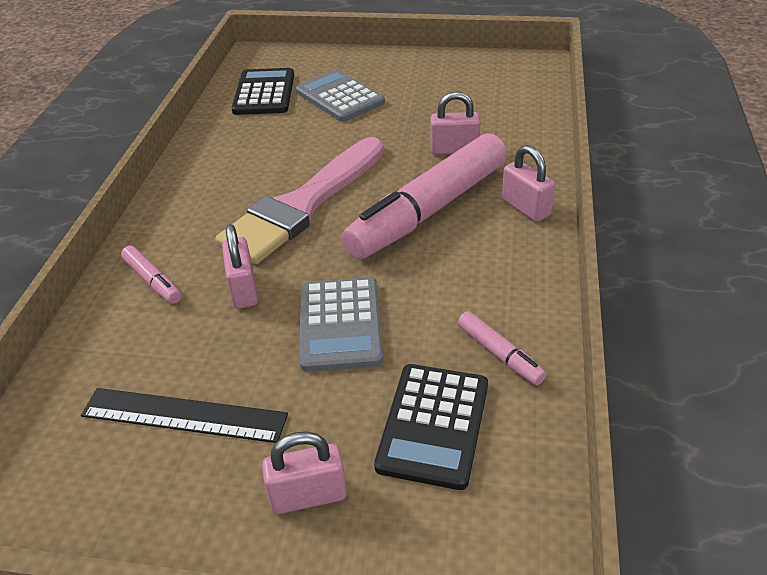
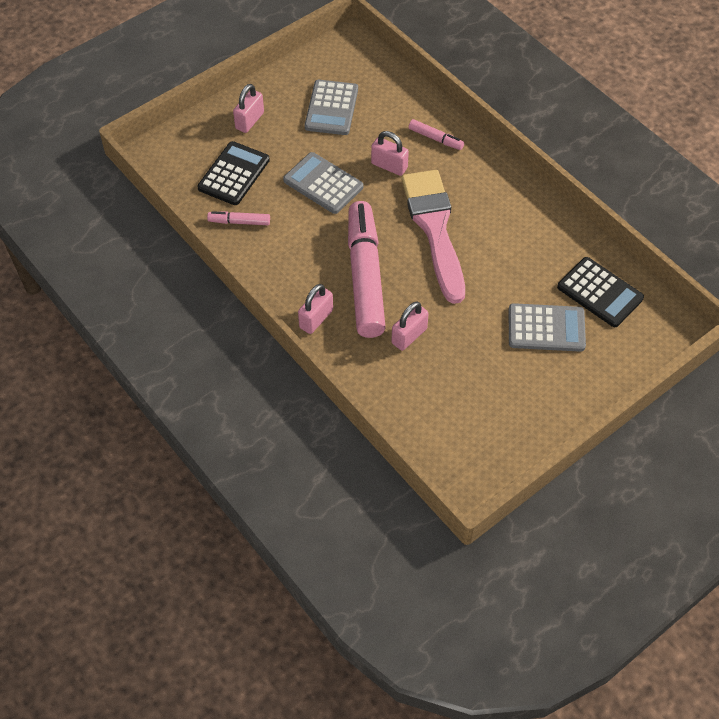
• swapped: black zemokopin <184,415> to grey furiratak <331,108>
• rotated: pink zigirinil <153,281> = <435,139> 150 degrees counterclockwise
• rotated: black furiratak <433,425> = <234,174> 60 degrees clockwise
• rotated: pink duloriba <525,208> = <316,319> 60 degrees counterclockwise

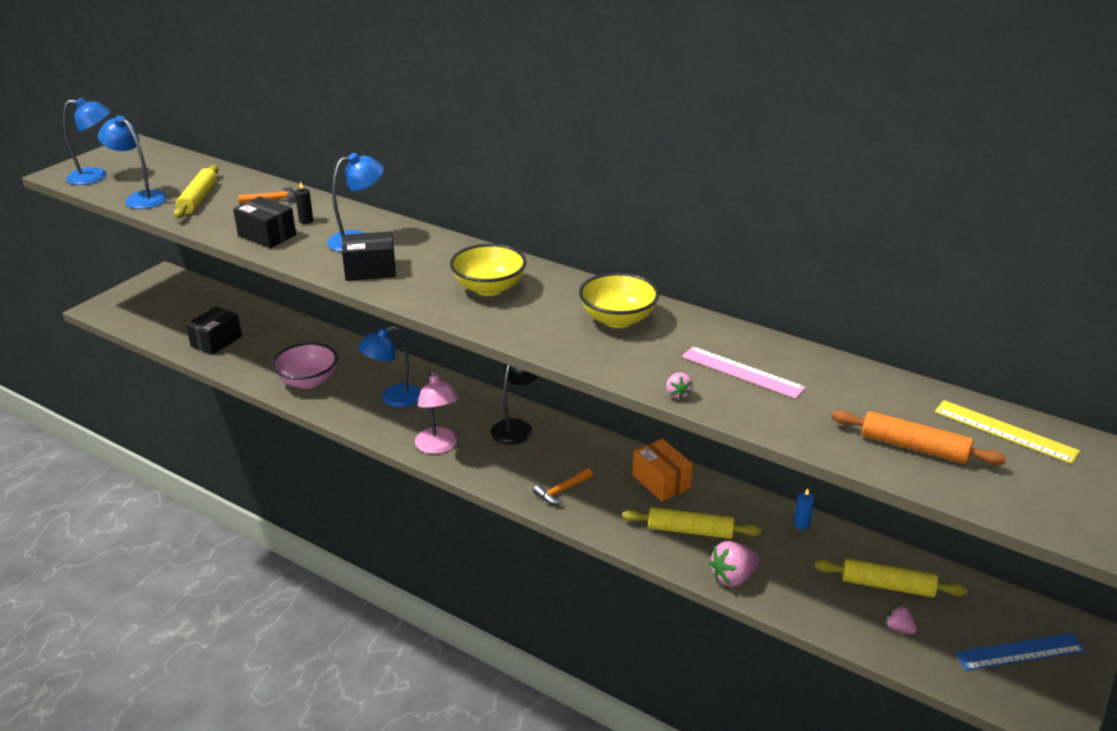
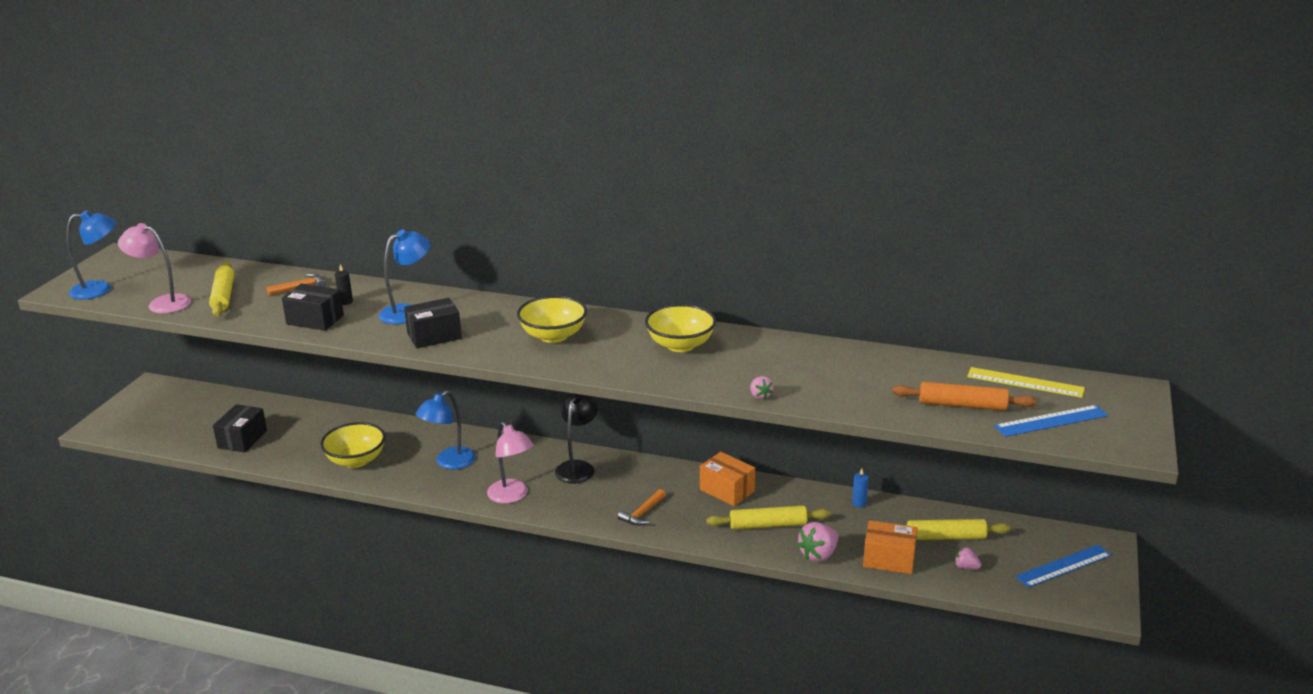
• gone: pink zemokopin <742,372>
• new: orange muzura <889,559>
• new: blue zemokopin <1051,421>
• repainted: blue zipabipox <140,198> to pink zipabipox <162,303>
• repainted: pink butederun <308,381> to yellow butederun <356,460>

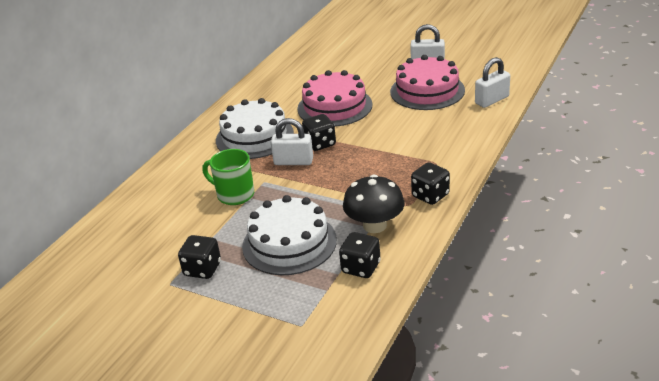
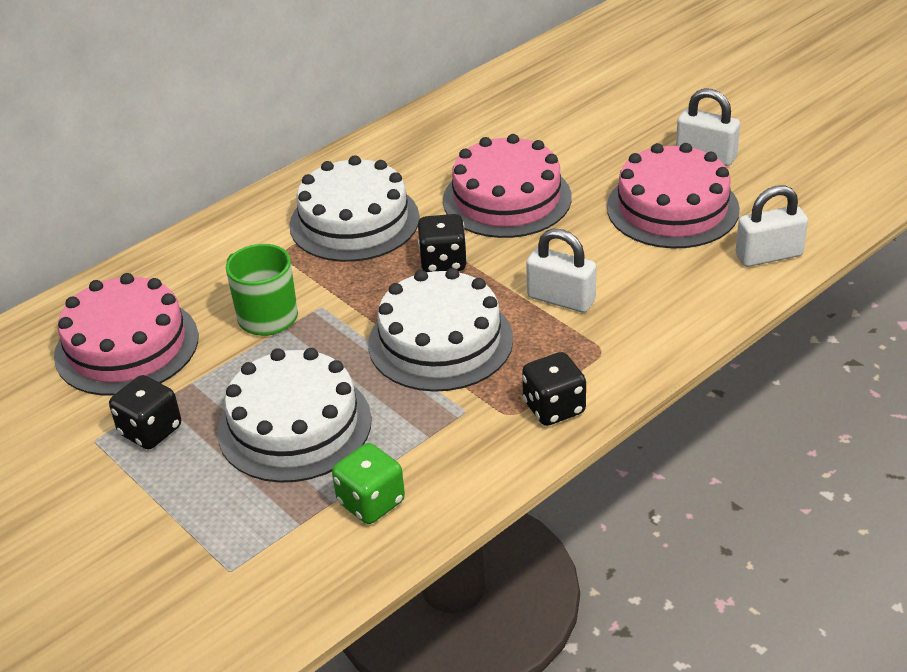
• gone: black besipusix <374,225>
• new: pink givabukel <127,346>
• new: white givabukel <440,341>
• shifted: white duloriba <293,161> to <561,299>
• repainted: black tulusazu <361,268> to green tulusazu <371,502>

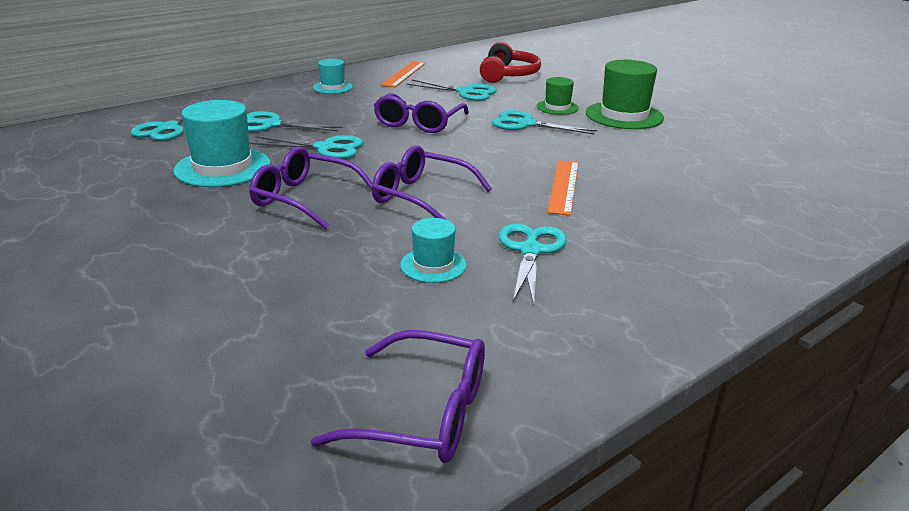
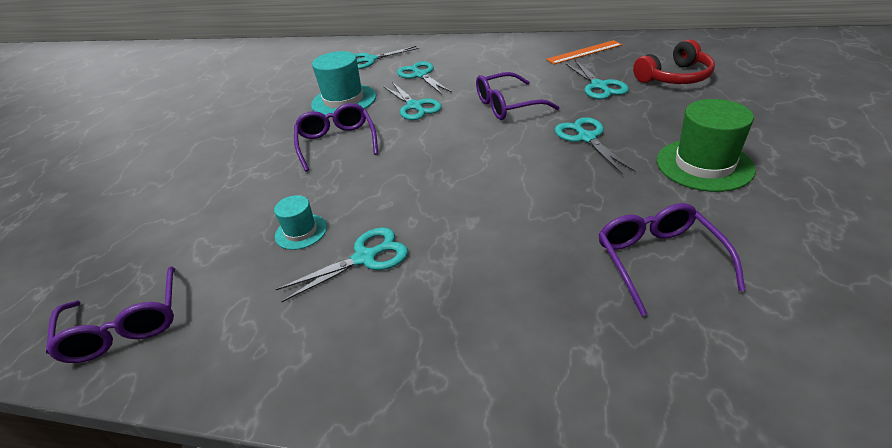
• gone: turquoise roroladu <332,87>
• gone: green roroladu <557,107>
• gone: orange zemokopin <564,186>
• shifted: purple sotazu <422,197> to <659,261>

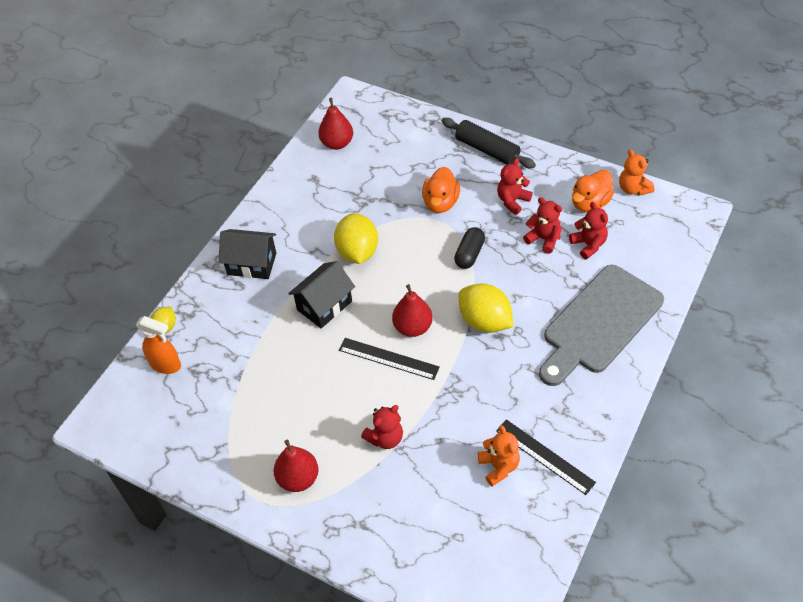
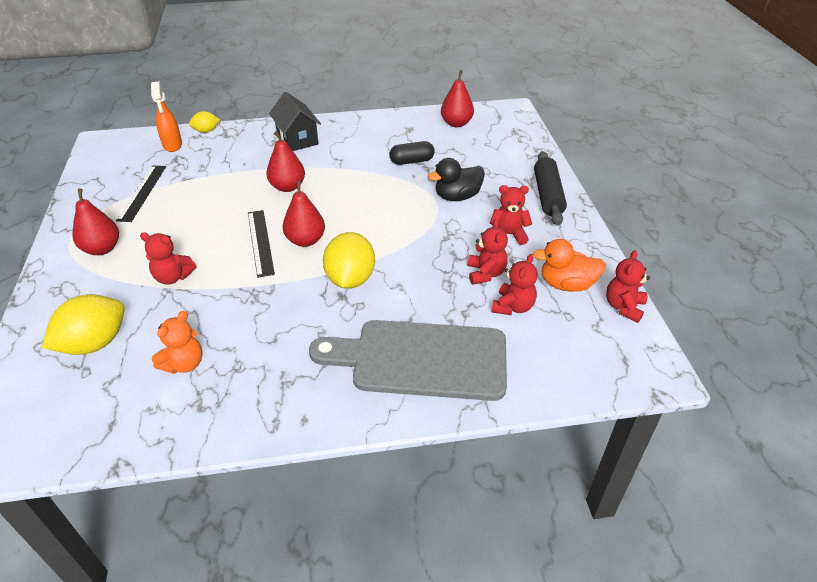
• shifted: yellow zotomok <357,252> to <94,343>
• shifted: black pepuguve <469,254> to <412,161>
• shifted: black zemokopin <545,456> to <142,192>
• swapped: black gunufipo <324,305> to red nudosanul <287,187>
• repainted: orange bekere <440,203> to black bekere <457,197>
• repainted: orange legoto <633,189> to red legoto <623,307>

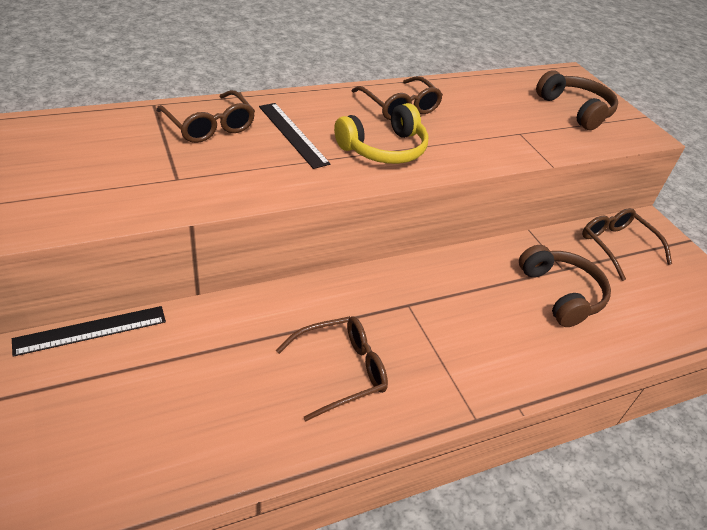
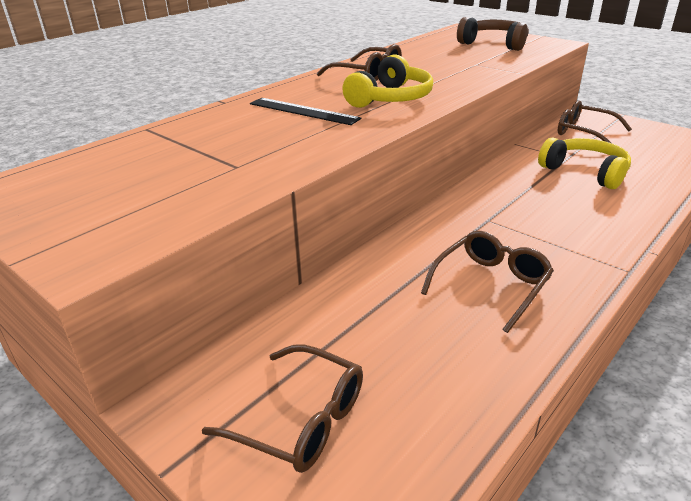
• gone: black zemokopin <91,330>
• shifted: brown sotazu <209,126> to <300,419>
• repainted: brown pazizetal <561,294> to yellow pazizetal <585,172>

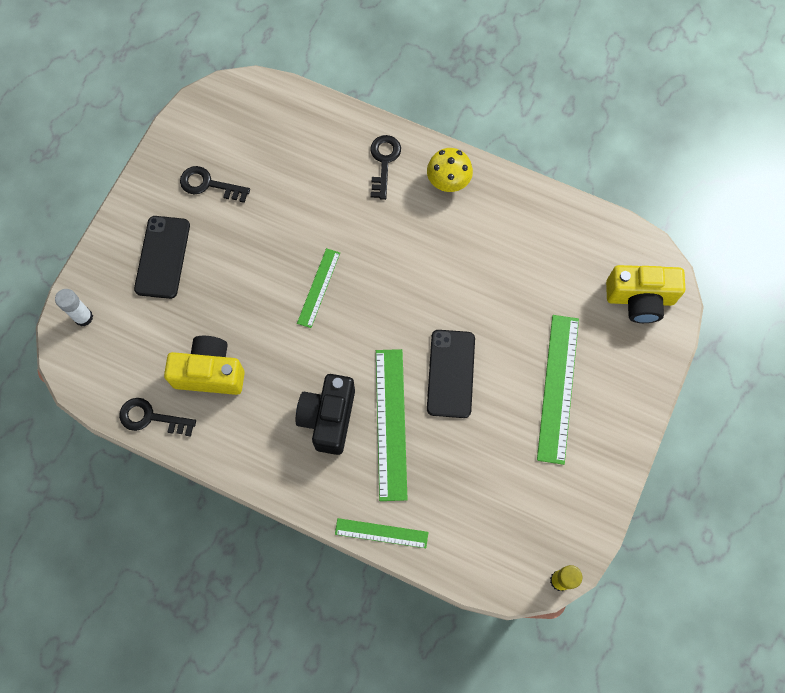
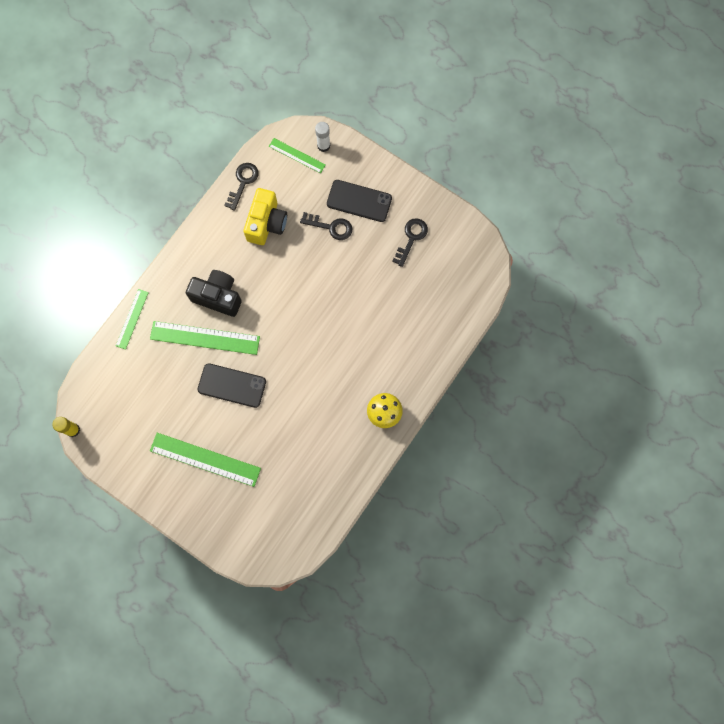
• gone: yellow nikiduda <640,299>
• shifted: green zemokopin <318,287> to <297,155>
• shifted: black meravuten <384,162> to <331,227>

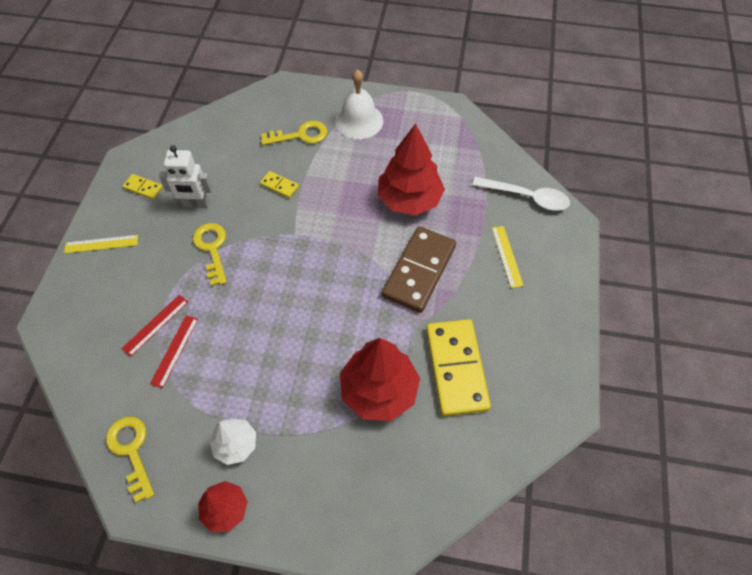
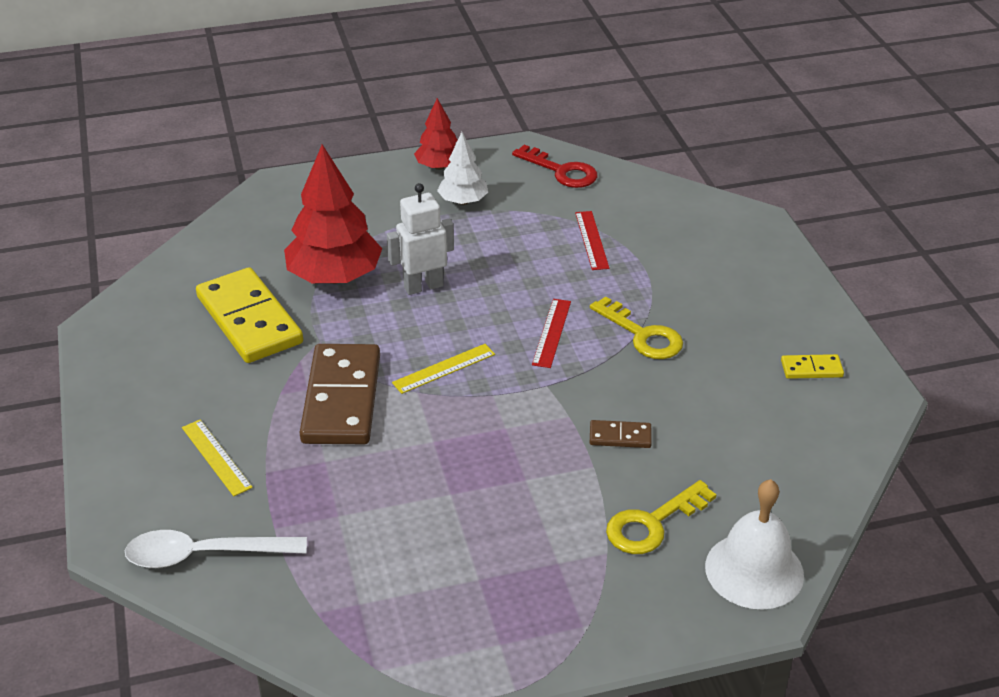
• gone: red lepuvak <409,199>
• shifted: yellow zemokopin <101,244> to <444,368>
• shifted: red zemokopin <155,325> to <551,332>
• shifted: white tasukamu <196,204> to <423,286>
• shifted: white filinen <359,121> to <754,570>
• repainted: yellow meravuten <132,451> to red meravuten <561,171>
• repainted: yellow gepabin <279,186> to brown gepabin <620,437>

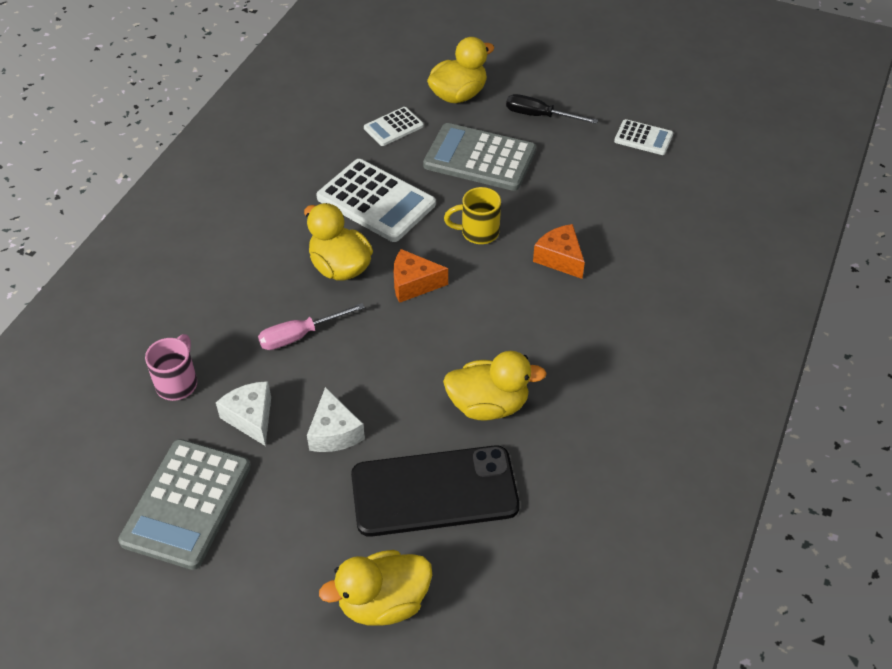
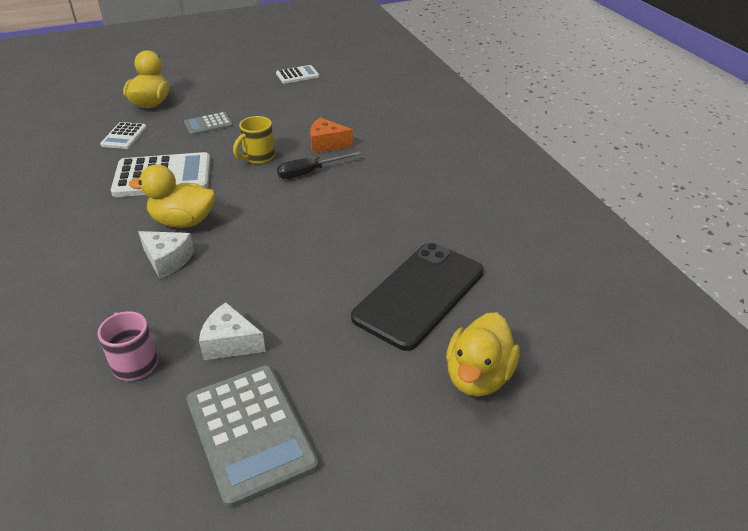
• gone: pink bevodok <300,335>
• gone: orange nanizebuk <413,284>
• gone: yellow bekere <488,405>
• shifted: white nanizebuk <334,432> to <167,260>
• shifted: black bevodok <539,116> to <309,172>
• scaled: grey furiratak <479,158> = <208,124> x0.53

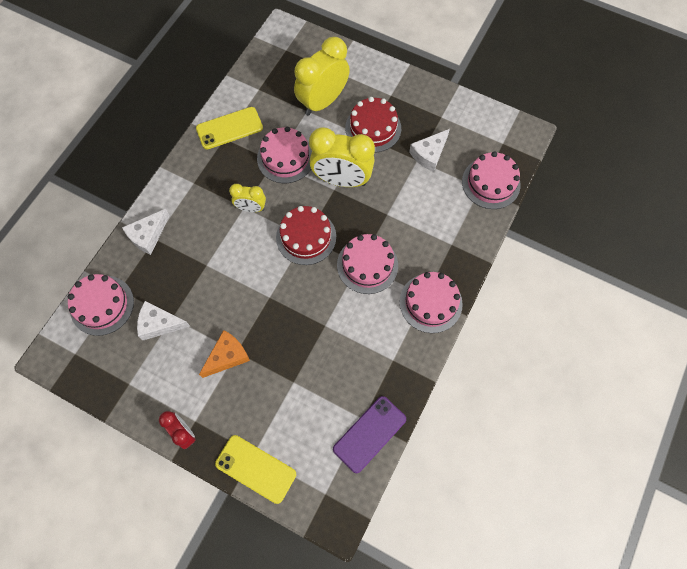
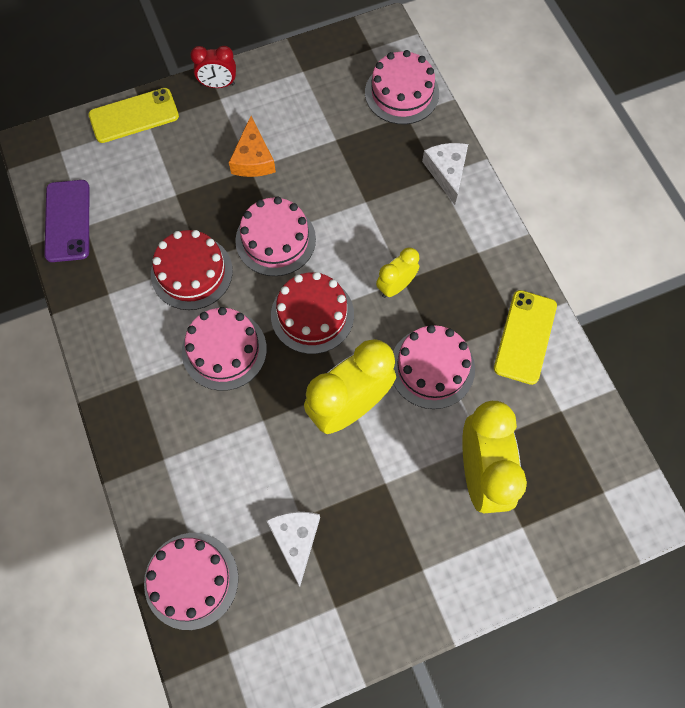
• gone: white nanizebuk <159,324>
• shifted: red givabukel <373,128> to <191,272>
• shifted: pink givabukel <430,303> to <275,240>

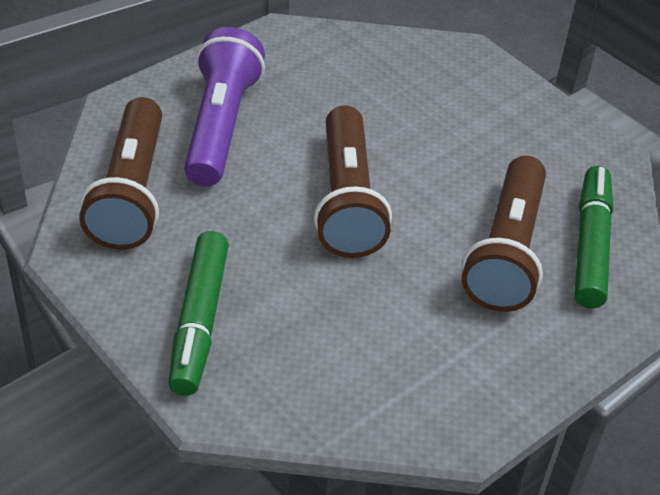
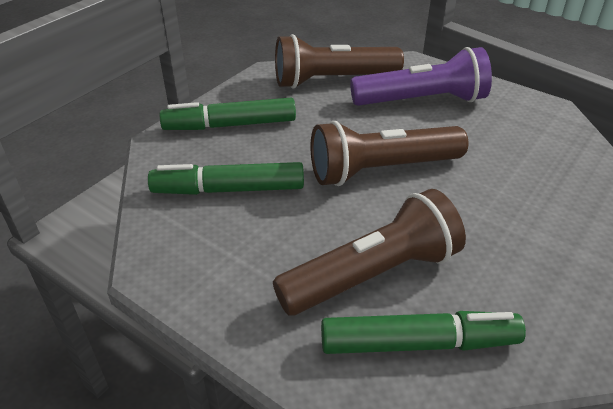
• new: green zigirinil <228,189>
• rotated: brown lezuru <506,252> = <373,275> 150 degrees clockwise

